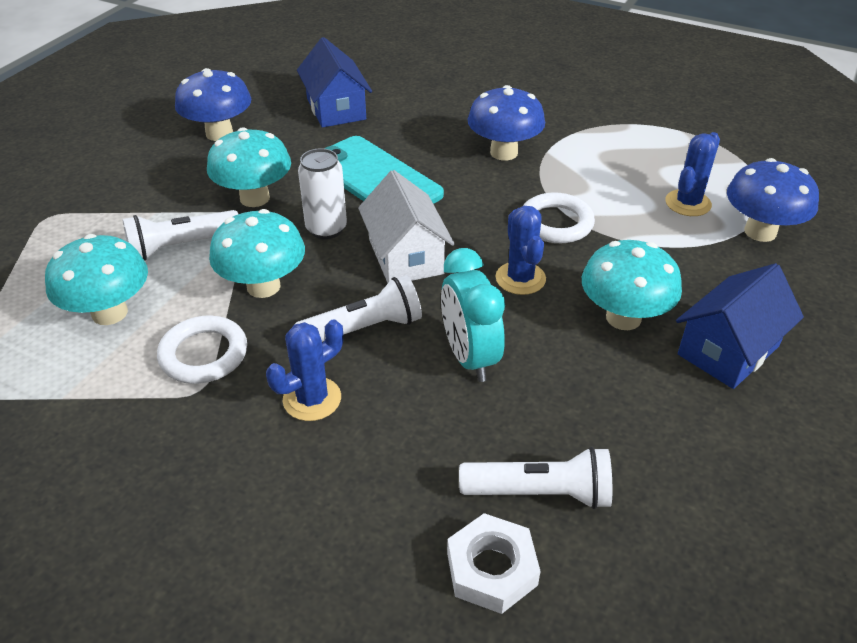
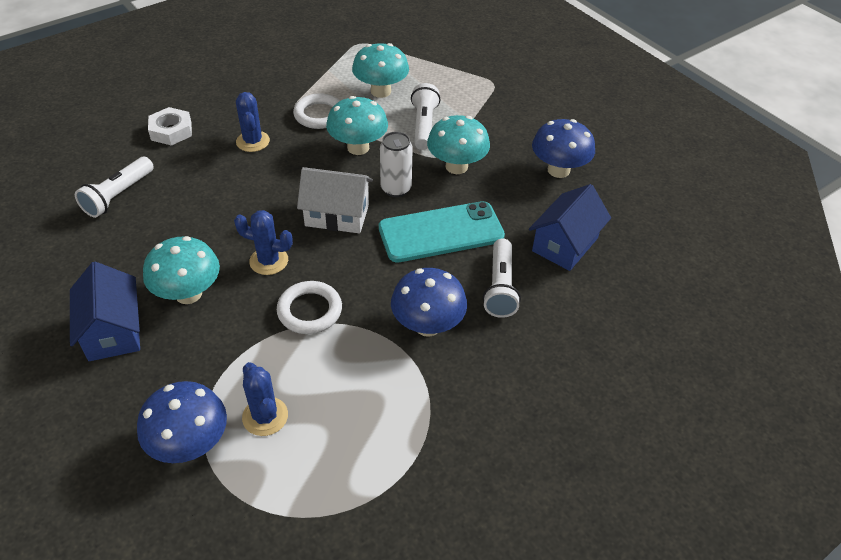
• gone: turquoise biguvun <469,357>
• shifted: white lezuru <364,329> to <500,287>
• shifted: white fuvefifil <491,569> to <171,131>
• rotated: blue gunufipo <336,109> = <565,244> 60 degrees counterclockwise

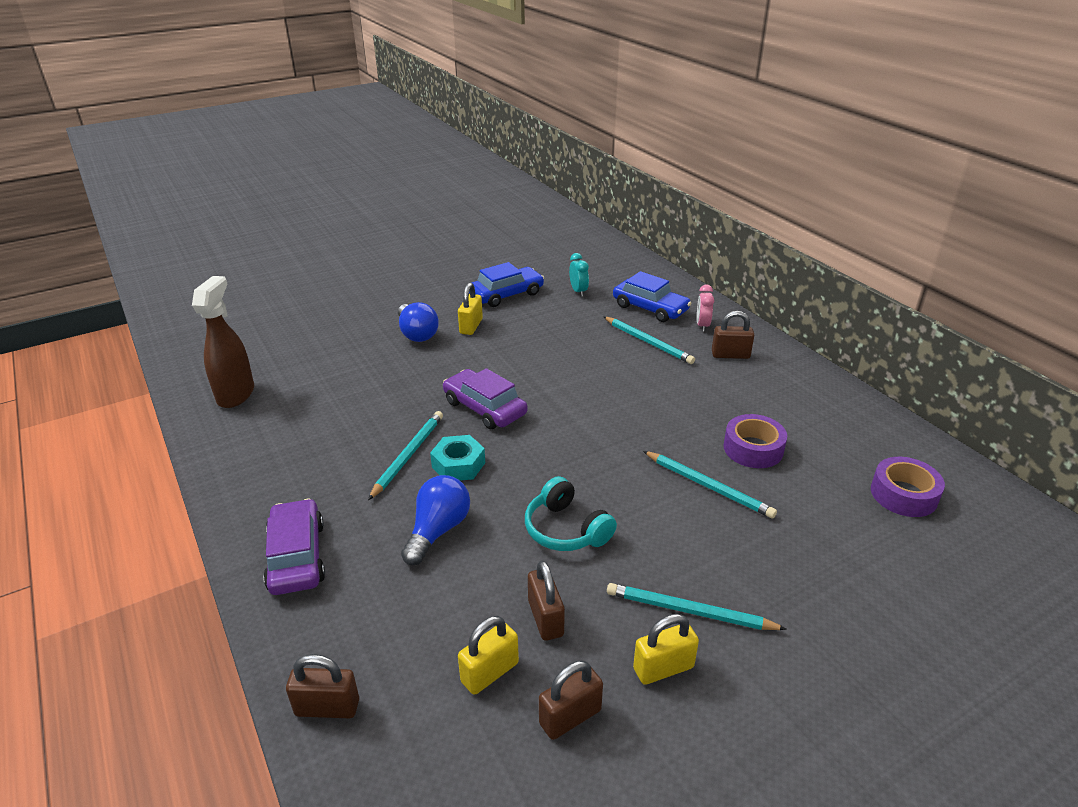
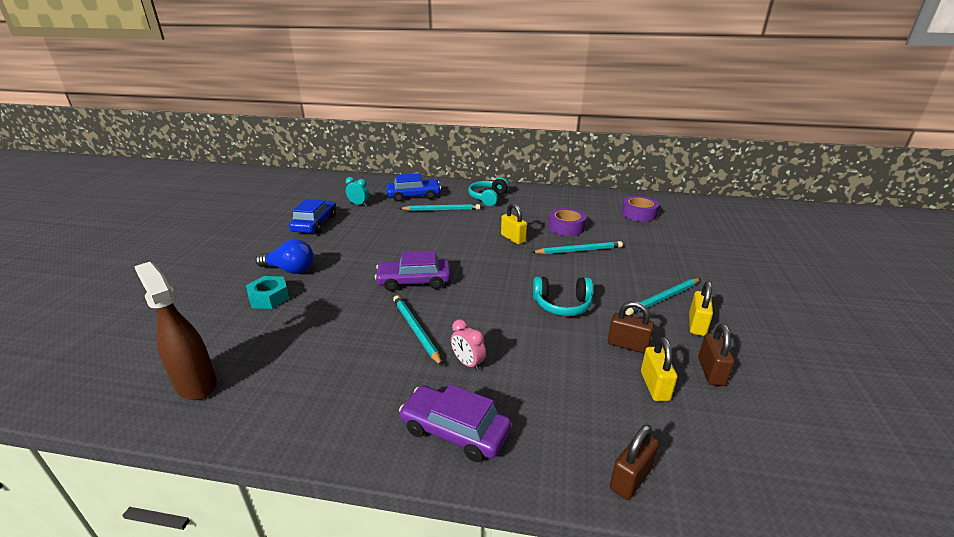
• gone: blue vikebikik <438,530>
• shifted: turquoise fuvefifil <458,465> to <269,298>
• shifted: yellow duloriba <471,326> to <513,238>
• shifted: pink biguvun <702,325> to <468,363>
• swapped: brown duloriba <730,355> to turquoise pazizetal <488,198>

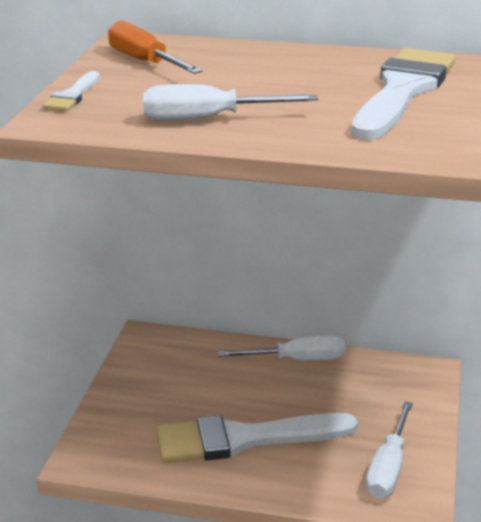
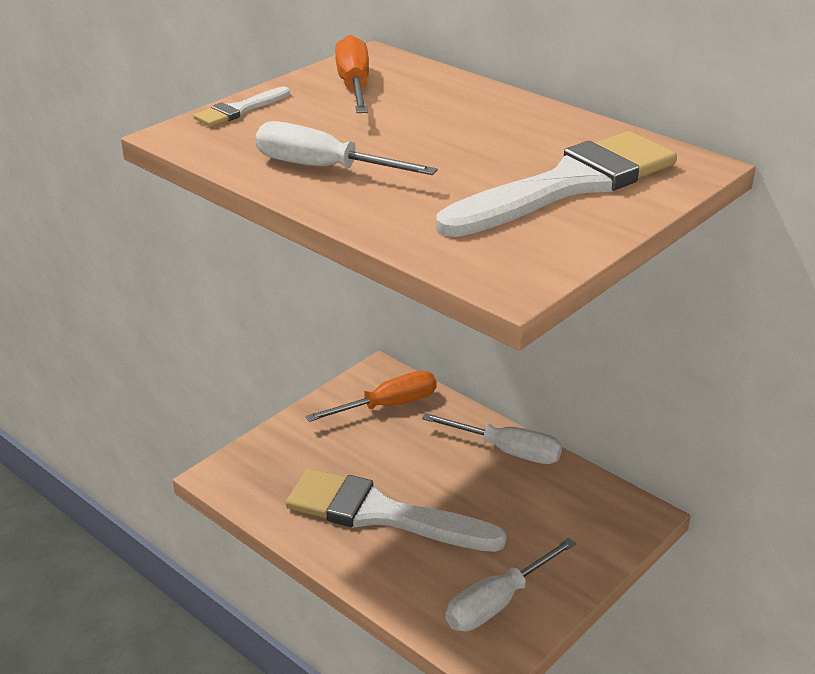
• new: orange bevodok <388,406>

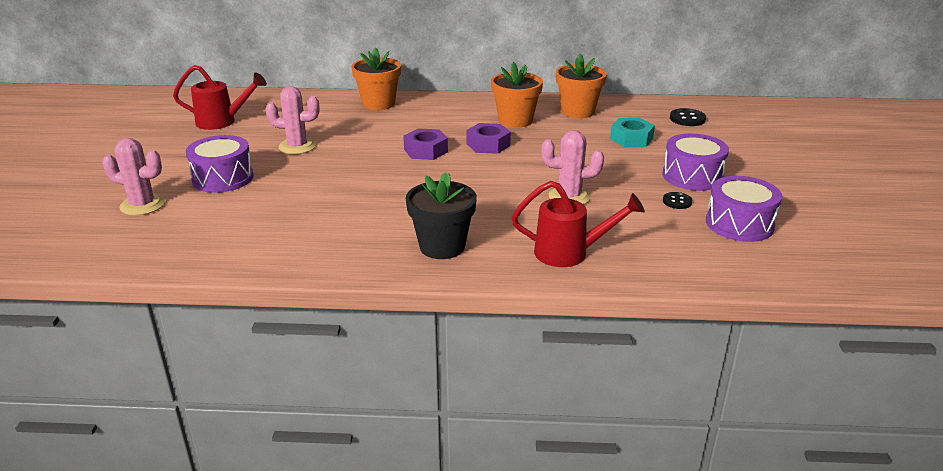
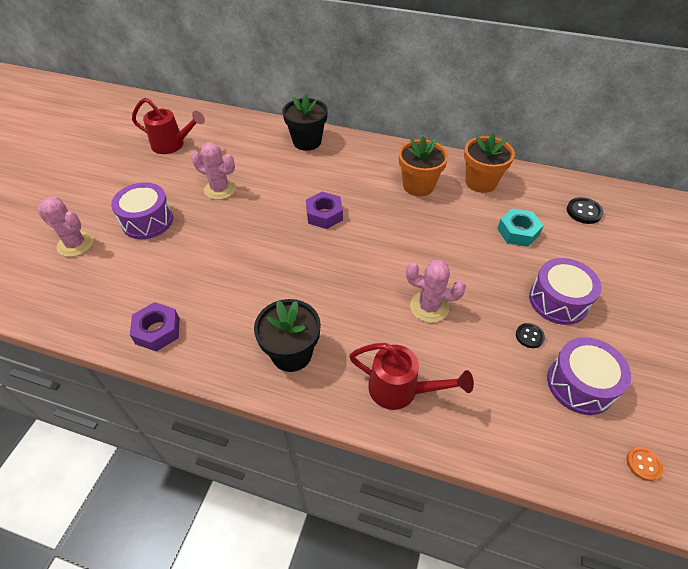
• new: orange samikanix <643,464>
• shifted: purple fuvefifil <488,145> to <157,331>
• repainted: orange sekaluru <378,104> to black sekaluru <307,141>

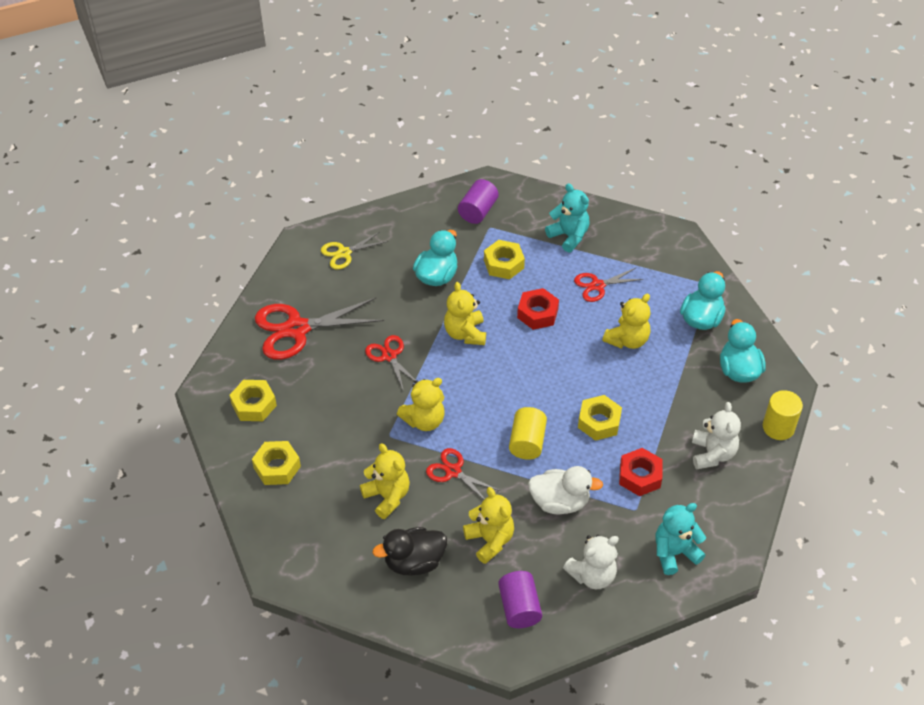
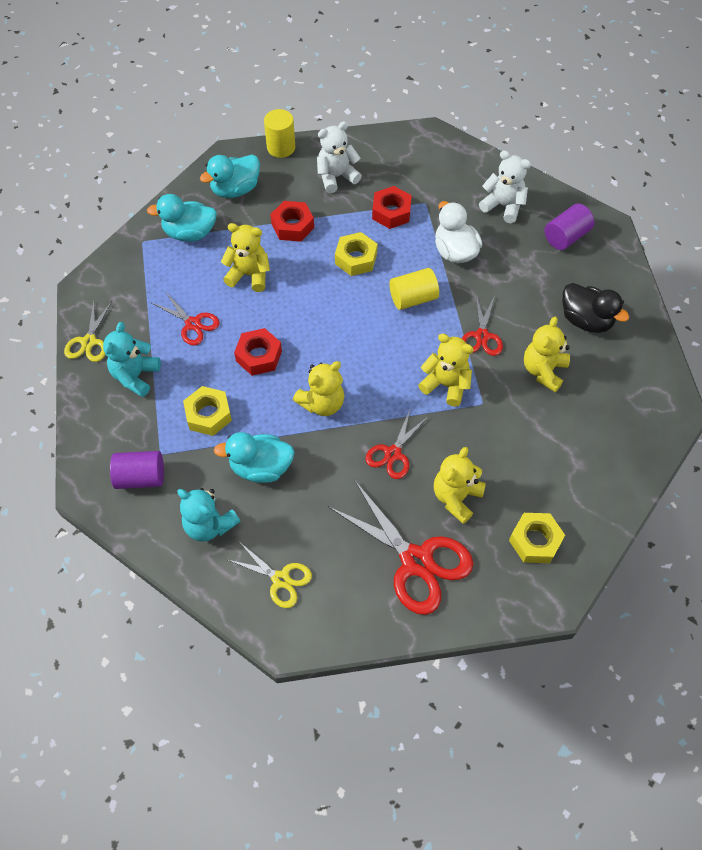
• gone: yellow fuvefifil <277,467>
• new: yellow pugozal <89,342>
• new: red fuvefifil <292,226>
• shifted: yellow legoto <490,540> to <456,497>
• shifted: turquoise legoto <674,553> to <209,525>

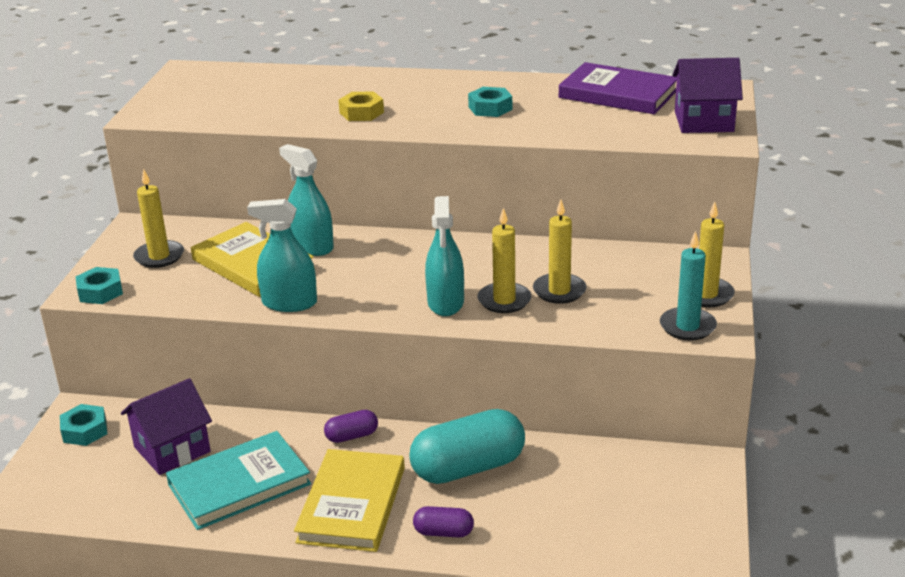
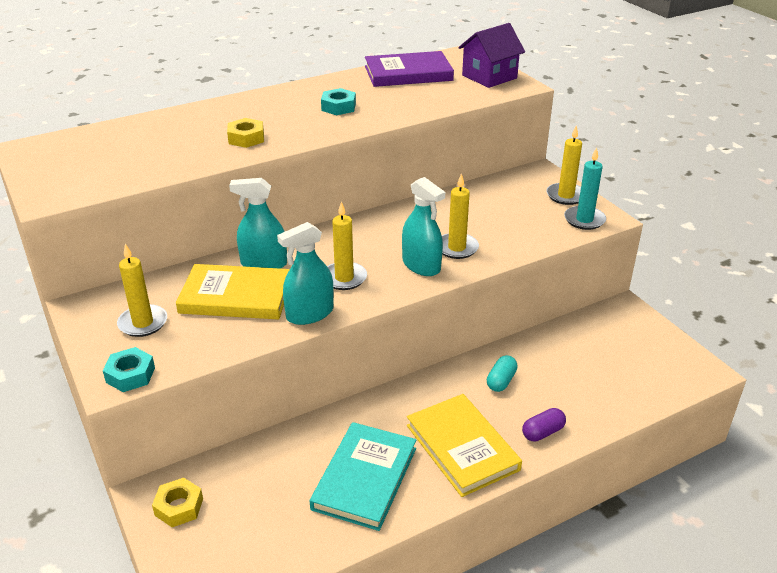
• gone: purple gunufipo <172,449>
• gone: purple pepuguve <352,436>
• shifted: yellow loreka <559,291> to <344,278>
• repainted: turquoise fuvefifil <85,431> to yellow fuvefifil <179,507>
• scaled: turquoise pepuguve <468,468> = <501,381> x0.48

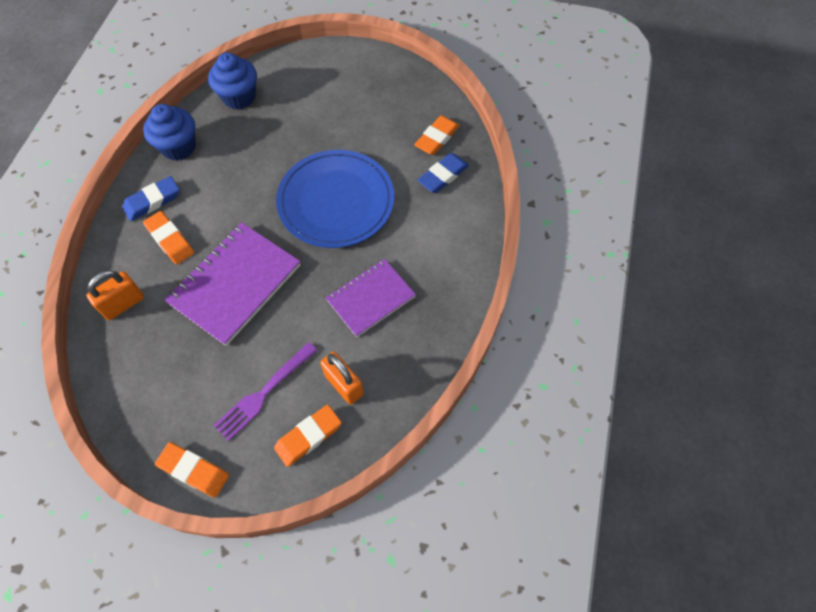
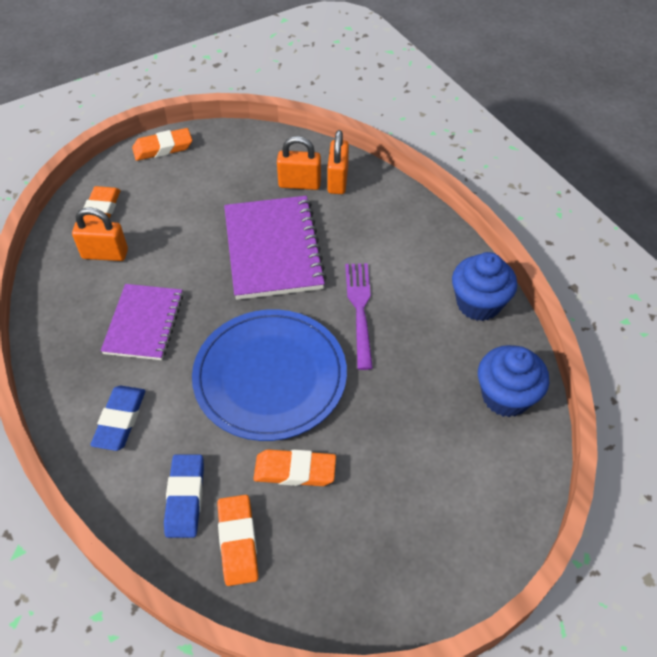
• new: orange duloriba <299,184>
• shifted: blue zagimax <152,201> to <120,420>
• shifted: orange zagimax <170,240> to <295,470>
• shifted: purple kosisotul <264,393> to <360,310>

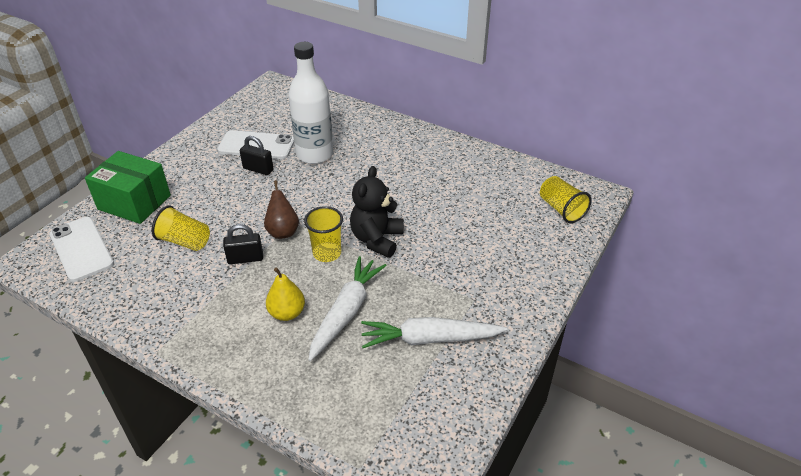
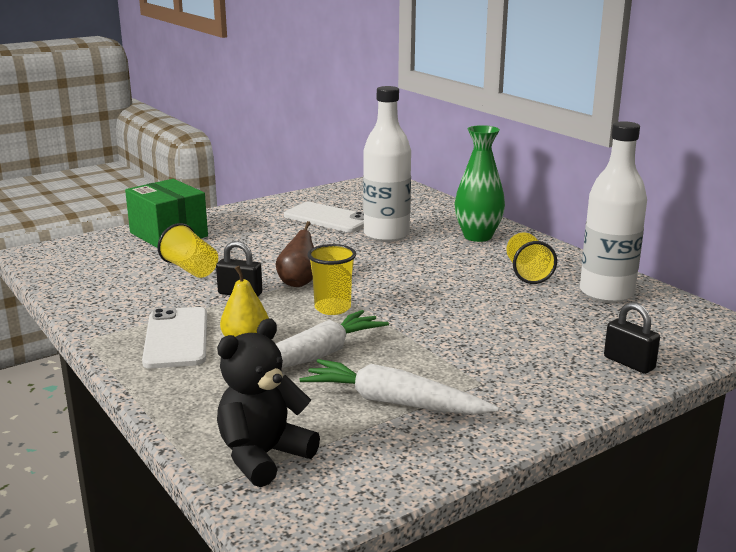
• new: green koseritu <477,236>
• new: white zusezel <606,293>
• shifted: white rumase <81,249> to <176,338>
• shifted: black duloriba <258,169> to <629,363>
• shifted: black legoto <377,239> to <263,456>
• shifted: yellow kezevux <561,209> to <527,273>

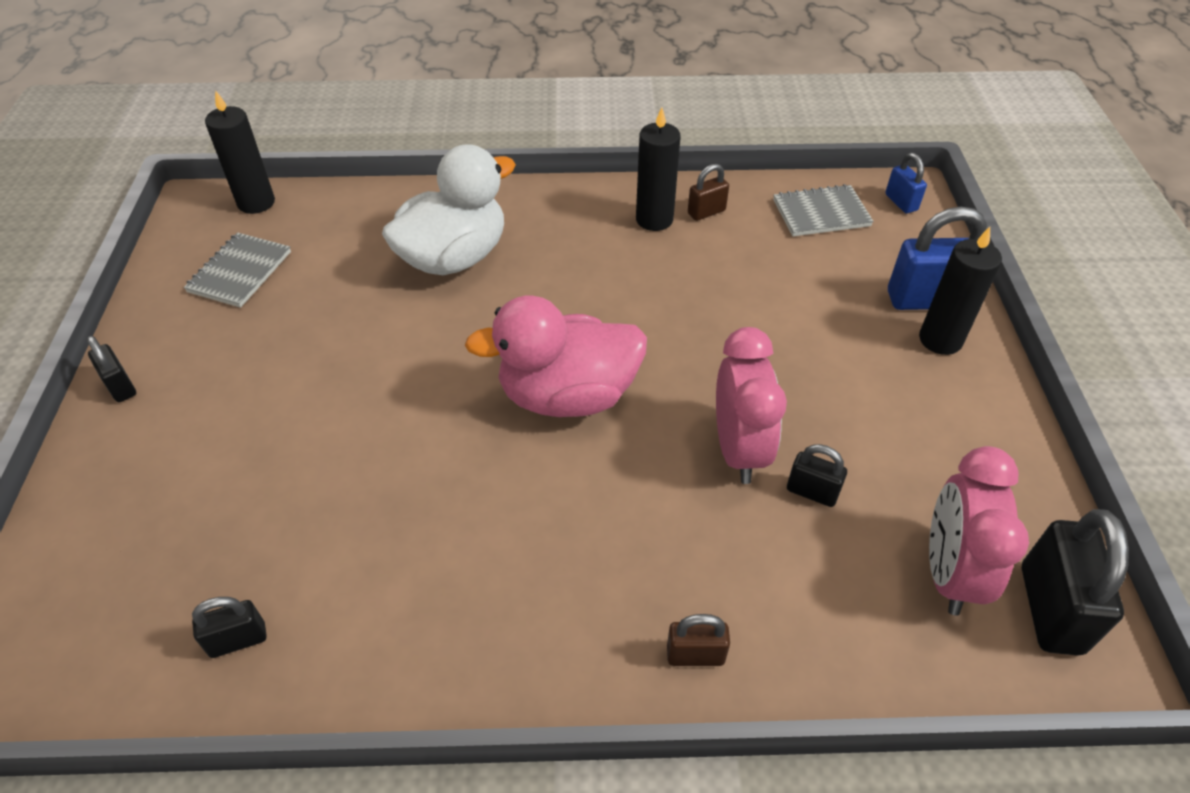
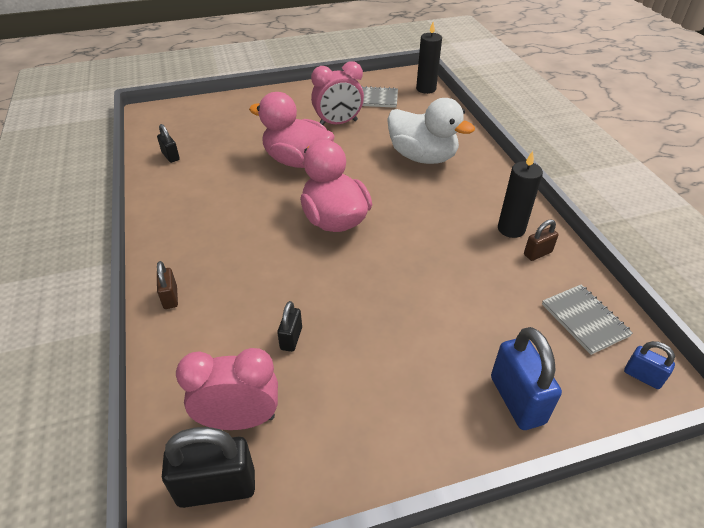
• gone: black duloriba <120,386>
• gone: black loreka <940,340>
• new: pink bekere <297,161>
• shifted: pink biguvun <738,449> to <338,123>
• rotated: brown duloriba <706,212> = <537,253> 75 degrees counterclockwise
• rotated: blue duloriba <901,202> = <642,376> 75 degrees clockwise

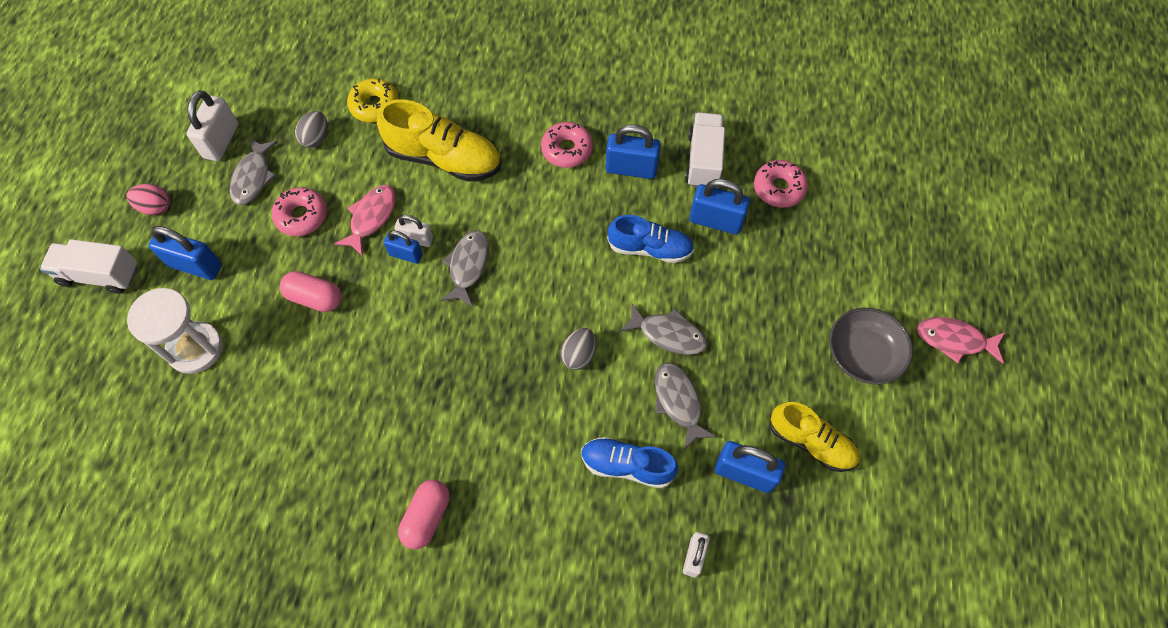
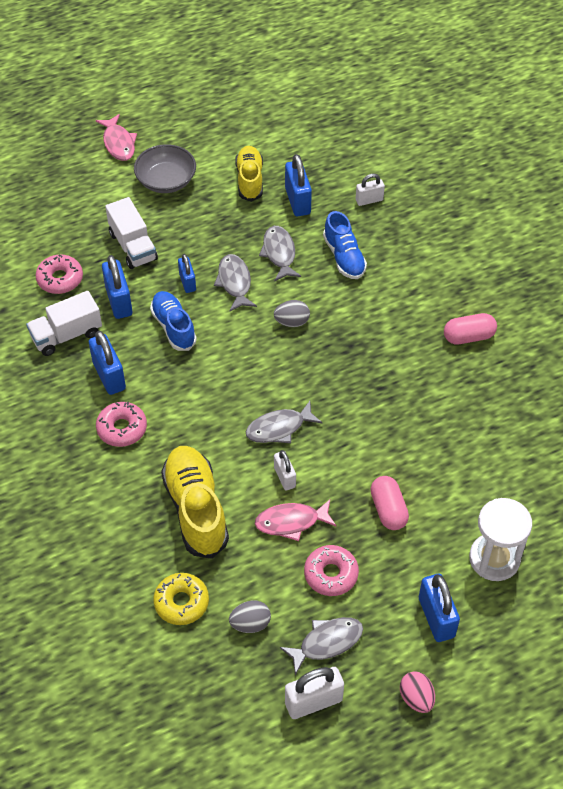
• shifted: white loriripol <100,275> to <133,246>
• shifted: blue duloriba <406,255> to <187,282>
• rotated: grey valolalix <678,402> = <279,253> 135 degrees clockwise

